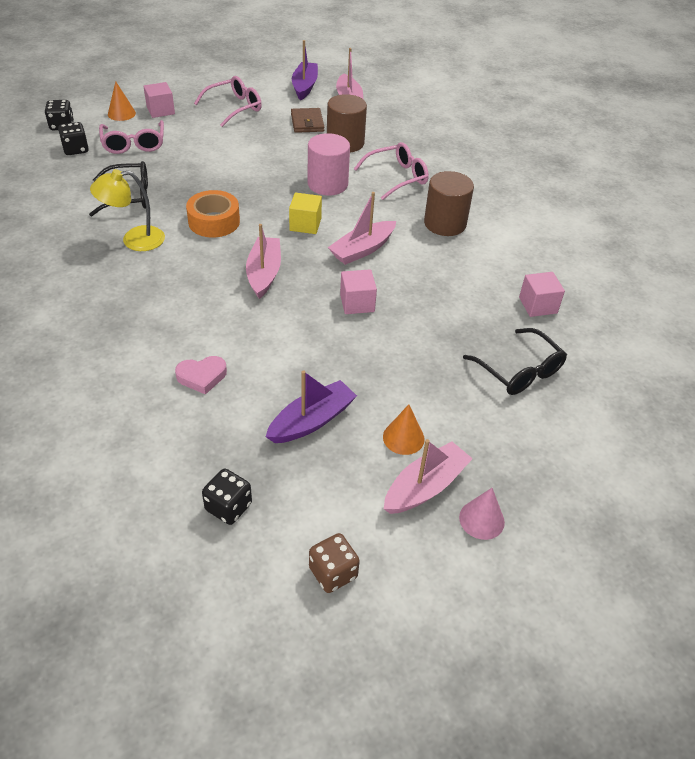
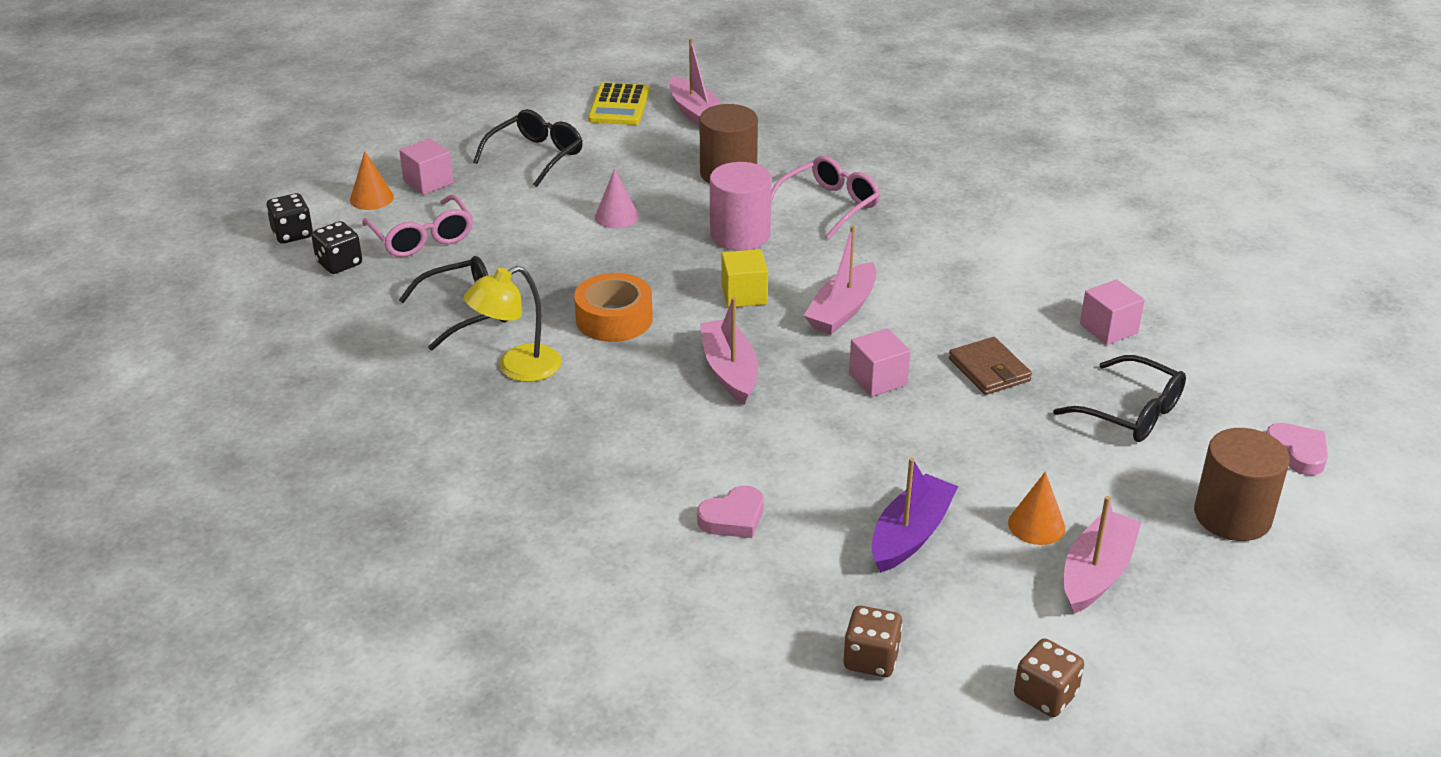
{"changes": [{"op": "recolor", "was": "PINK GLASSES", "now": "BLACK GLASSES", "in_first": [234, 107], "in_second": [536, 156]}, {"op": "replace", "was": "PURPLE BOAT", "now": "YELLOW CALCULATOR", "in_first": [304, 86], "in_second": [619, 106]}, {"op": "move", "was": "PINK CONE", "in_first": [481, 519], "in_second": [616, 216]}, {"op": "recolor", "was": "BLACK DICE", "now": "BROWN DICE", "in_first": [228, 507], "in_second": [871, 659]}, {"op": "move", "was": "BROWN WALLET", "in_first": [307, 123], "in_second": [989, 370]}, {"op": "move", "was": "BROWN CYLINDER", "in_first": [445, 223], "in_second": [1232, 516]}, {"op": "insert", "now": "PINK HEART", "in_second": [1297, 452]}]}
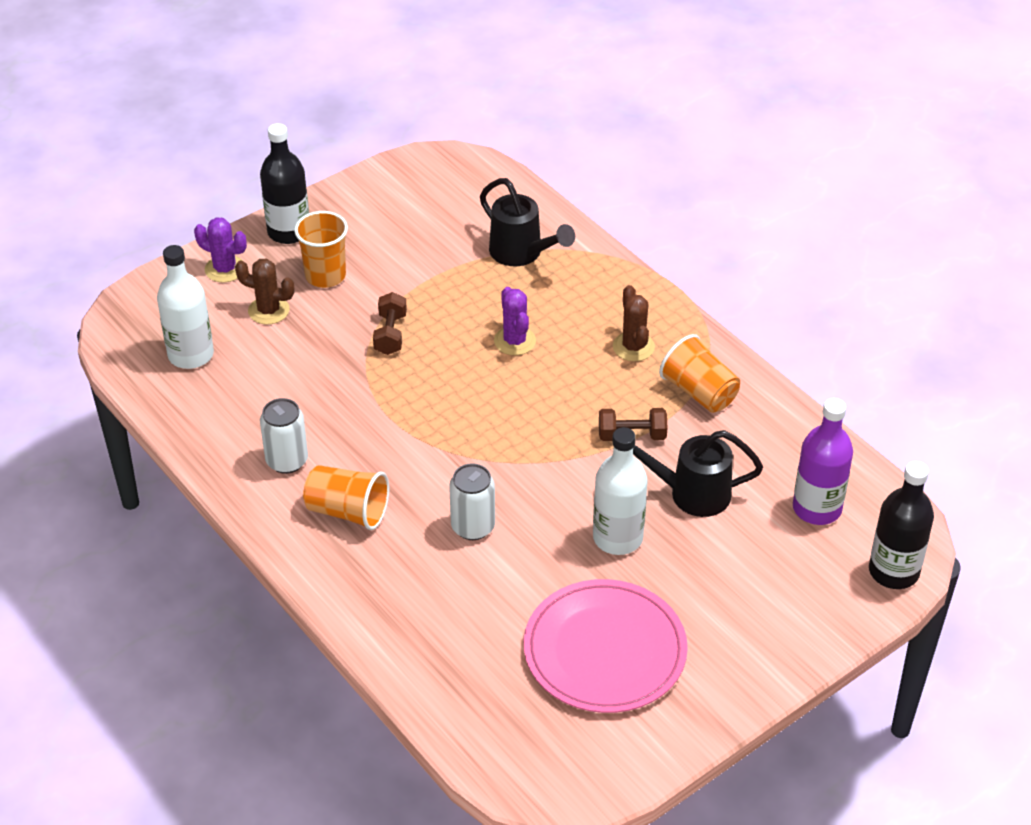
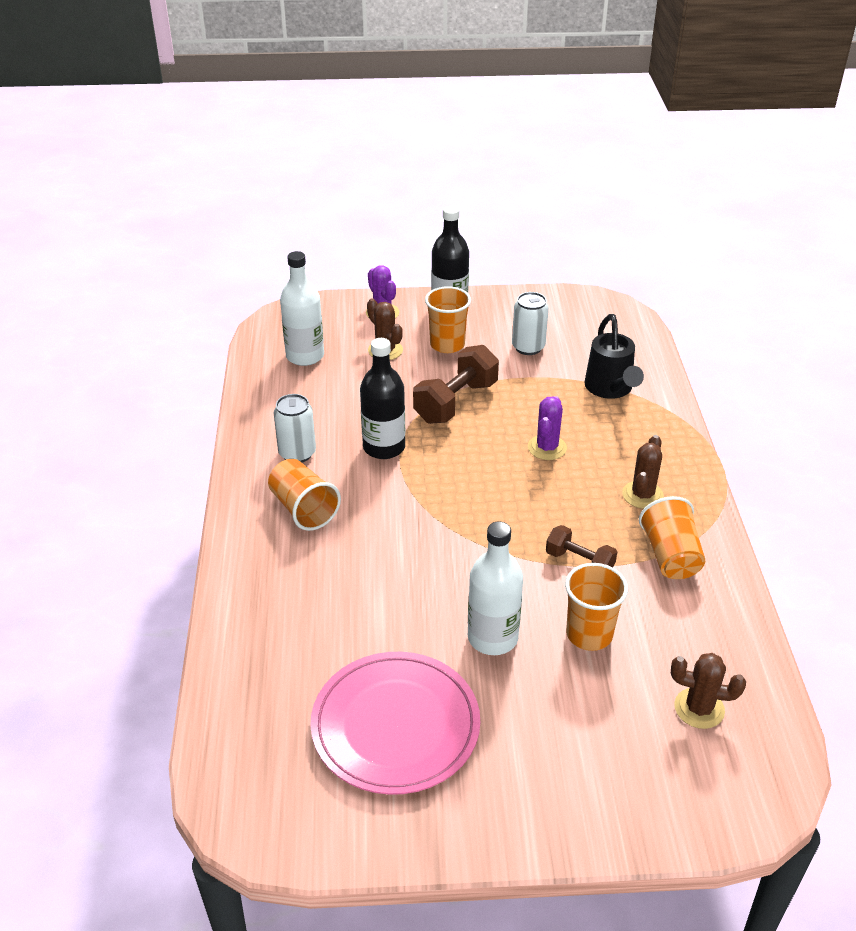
{"changes": [{"op": "move", "was": "BLACK BOTTLE", "in_first": [893, 571], "in_second": [384, 447]}, {"op": "resize", "was": "BROWN DUMBBELL", "in_first": [390, 334], "in_second": [456, 402], "ratio": 1.68}, {"op": "move", "was": "WHITE CAN", "in_first": [473, 527], "in_second": [528, 347]}, {"op": "replace", "was": "BLACK WATERING CAN", "now": "ORANGE CUP", "in_first": [690, 493], "in_second": [589, 634]}, {"op": "replace", "was": "PURPLE BOTTLE", "now": "BROWN CACTUS", "in_first": [817, 508], "in_second": [699, 708]}]}
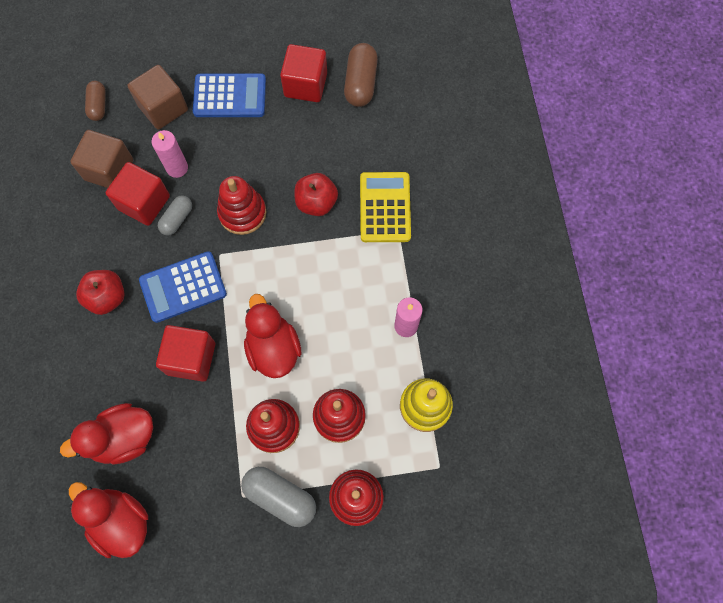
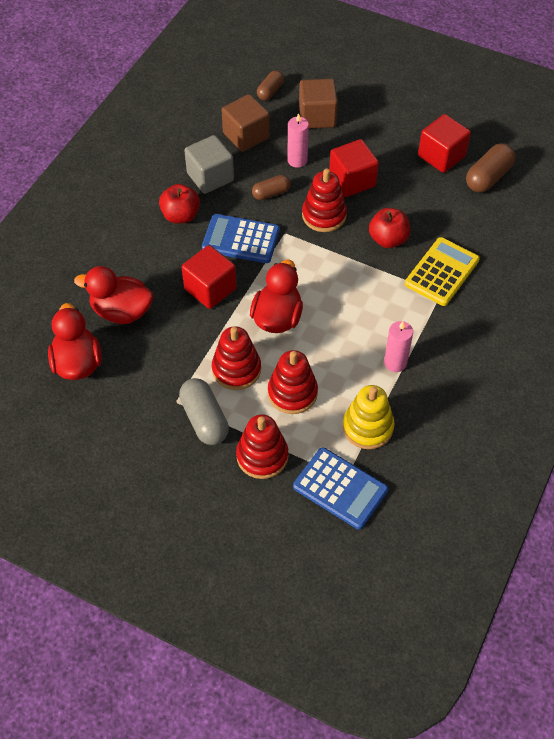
{"changes": [{"op": "insert", "now": "GREY CUBE", "in_second": [210, 177]}, {"op": "recolor", "was": "GREY CAPSULE", "now": "BROWN CAPSULE", "in_first": [177, 219], "in_second": [271, 193]}, {"op": "move", "was": "BLUE CALCULATOR", "in_first": [230, 96], "in_second": [340, 488]}, {"op": "move", "was": "RED CUBE", "in_first": [144, 203], "in_second": [352, 180]}]}
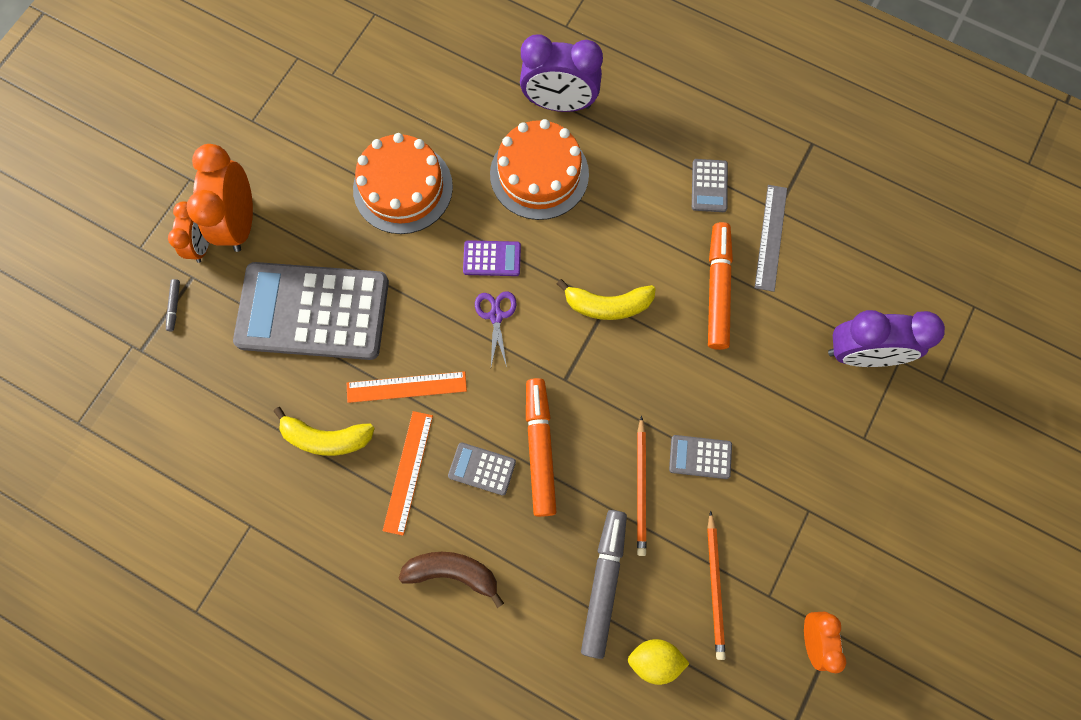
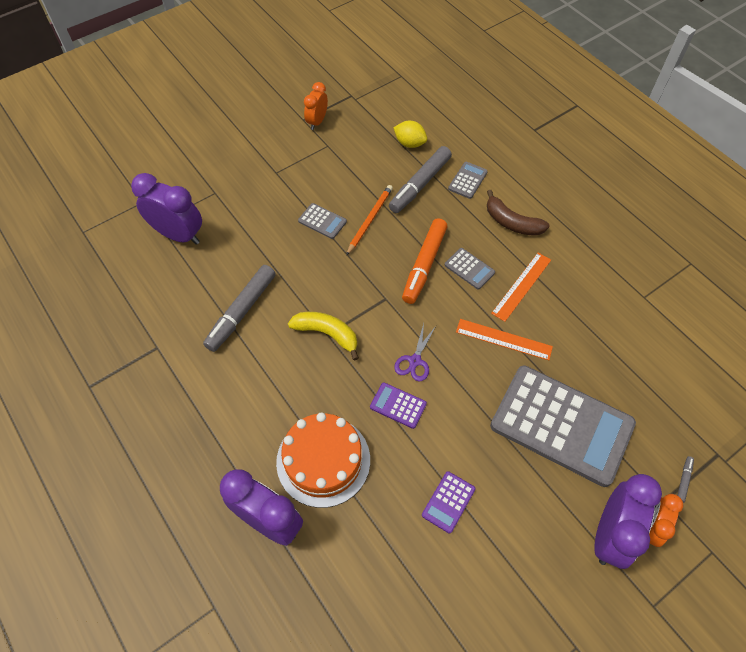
{"changes": [{"op": "recolor", "was": "ORANGE MARKER", "now": "GREY MARKER", "in_first": [717, 290], "in_second": [242, 311]}, {"op": "replace", "was": "ORANGE CAKE", "now": "PURPLE CALCULATOR", "in_first": [403, 188], "in_second": [448, 502]}, {"op": "move", "was": "GREY CALCULATOR", "in_first": [709, 186], "in_second": [467, 180]}, {"op": "recolor", "was": "ORANGE CLOCK", "now": "PURPLE CLOCK", "in_first": [240, 222], "in_second": [609, 535]}, {"op": "delete", "was": "YELLOW BANANA", "in_first": [326, 438]}, {"op": "delete", "was": "ORANGE PENCIL", "in_first": [715, 587]}, {"op": "delete", "was": "GREY RULER", "in_first": [770, 237]}]}
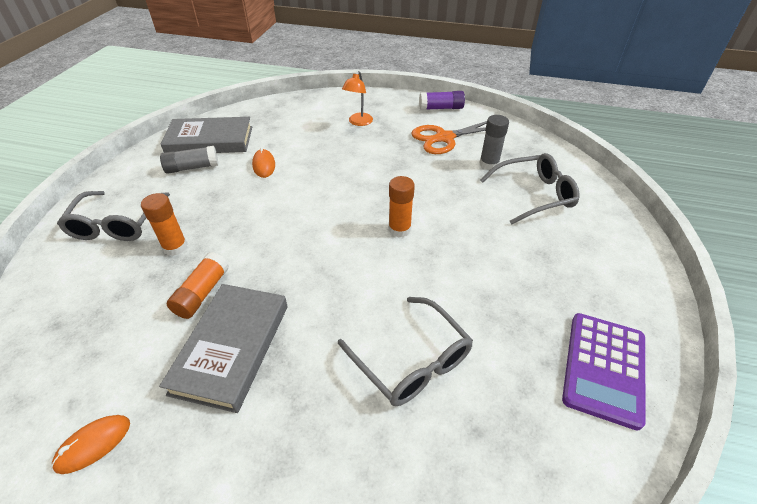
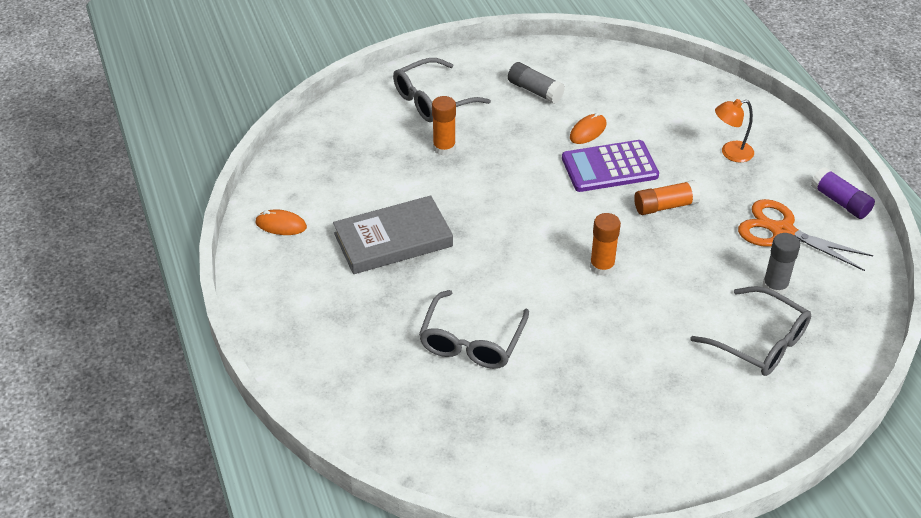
{"changes": [{"op": "move", "was": "PURPLE CALCULATOR", "in_first": [604, 368], "in_second": [609, 167]}, {"op": "move", "was": "ORANGE GLUE STICK", "in_first": [202, 293], "in_second": [665, 206]}, {"op": "delete", "was": "GREY BOOK", "in_first": [210, 140]}]}
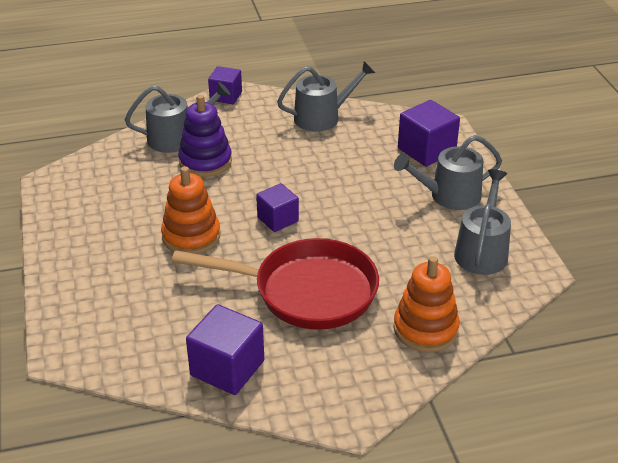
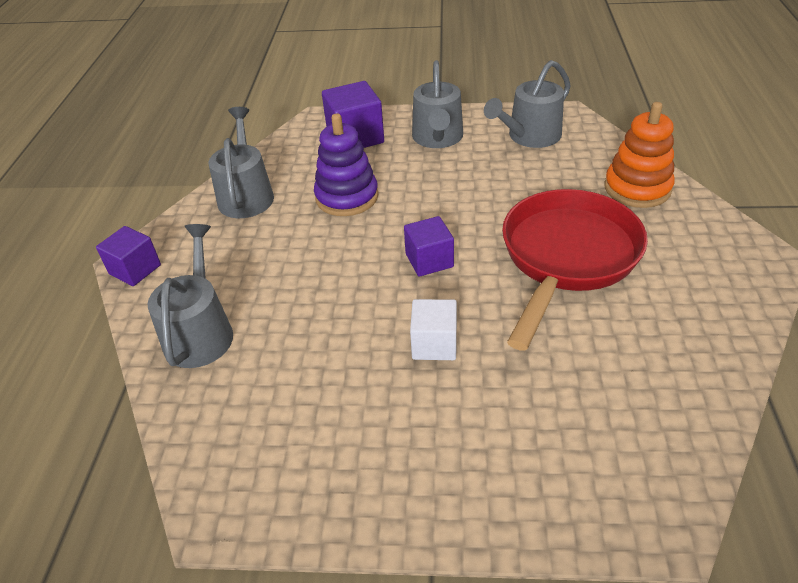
{"changes": [{"op": "move", "was": "PURPLE STACKING TOY", "in_first": [205, 161], "in_second": [347, 197]}, {"op": "replace", "was": "ORANGE STACKING TOY", "now": "WHITE CUBE", "in_first": [191, 236], "in_second": [434, 344]}, {"op": "rotate", "was": "GREY WATERING CAN", "in_first": [482, 251], "in_second": [530, 136], "clockwise": -75}, {"op": "delete", "was": "PURPLE CUBE", "in_first": [227, 368]}]}
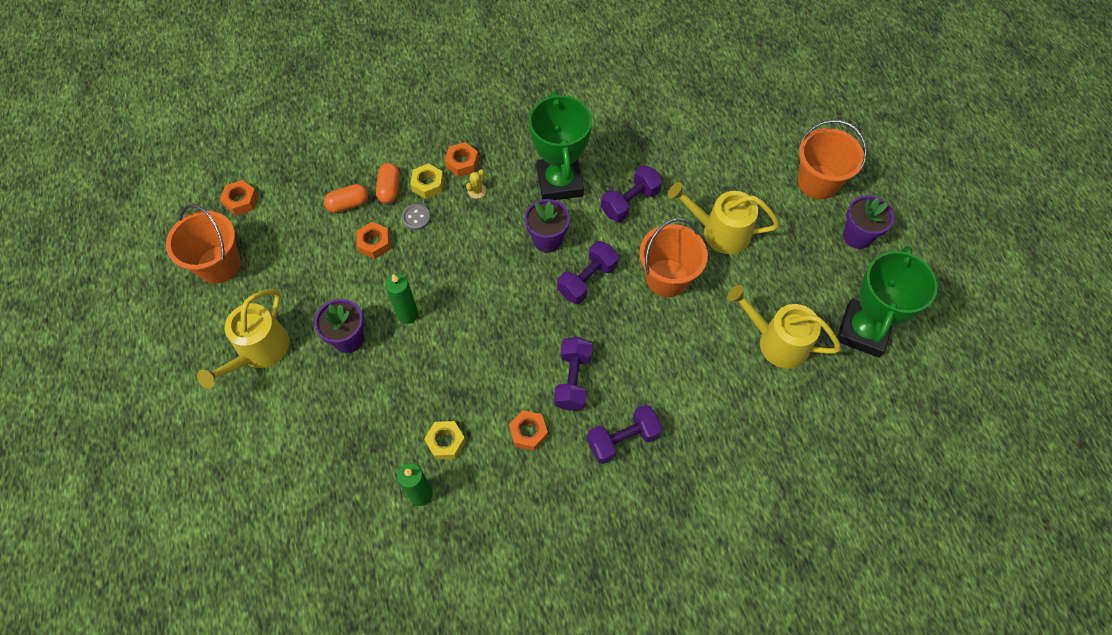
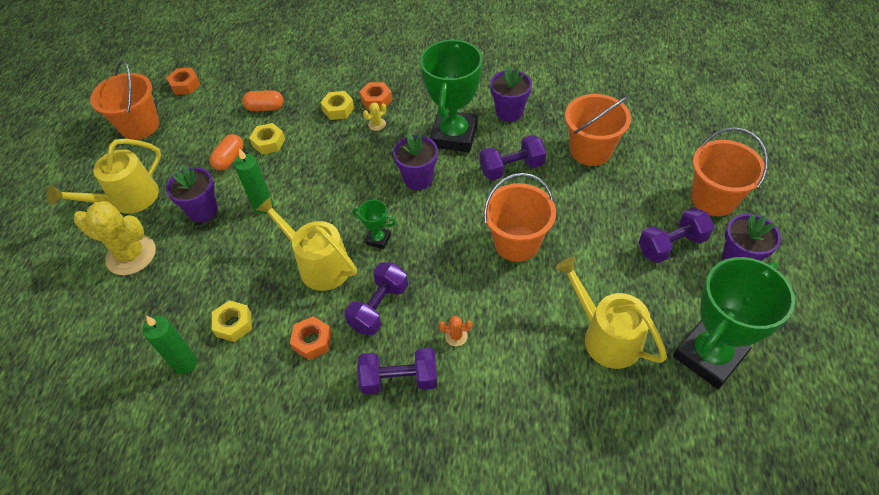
{"changes": [{"op": "insert", "now": "YELLOW CACTUS", "in_second": [131, 255]}, {"op": "move", "was": "ORANGE CAPSULE", "in_first": [389, 189], "in_second": [229, 159]}, {"op": "recolor", "was": "ORANGE NUT", "now": "YELLOW NUT", "in_first": [374, 243], "in_second": [268, 142]}, {"op": "move", "was": "YELLOW WATERING CAN", "in_first": [720, 232], "in_second": [319, 265]}, {"op": "insert", "now": "GREEN TROPHY", "in_second": [378, 239]}, {"op": "insert", "now": "ORANGE CACTUS", "in_second": [456, 336]}, {"op": "insert", "now": "PURPLE FLOWER POT", "in_second": [509, 112]}, {"op": "insert", "now": "ORANGE BUCKET", "in_second": [590, 150]}, {"op": "move", "was": "PURPLE DUMBBELL", "in_first": [587, 280], "in_second": [671, 245]}, {"op": "delete", "was": "GREY BUTTON", "in_first": [416, 218]}]}
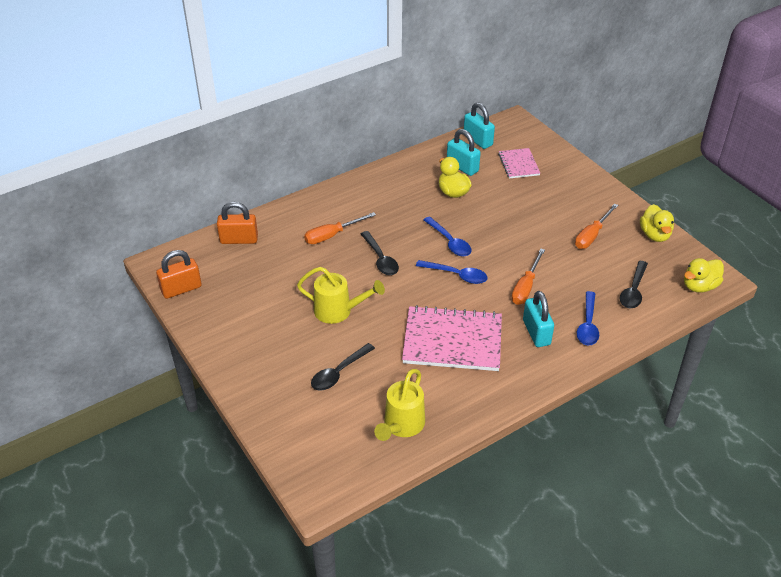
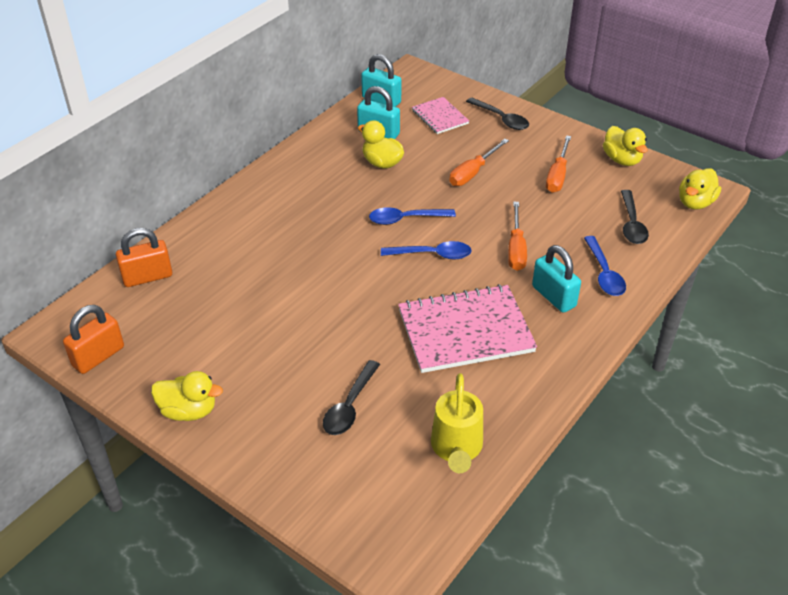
{"changes": [{"op": "insert", "now": "YELLOW DUCK", "in_second": [189, 411]}, {"op": "rotate", "was": "BLUE SPOON", "in_first": [449, 242], "in_second": [405, 219], "clockwise": 135}, {"op": "move", "was": "ORANGE SCREWDRIVER", "in_first": [332, 235], "in_second": [473, 172]}, {"op": "move", "was": "BLACK SPOON", "in_first": [380, 259], "in_second": [501, 119]}, {"op": "delete", "was": "YELLOW WATERING CAN", "in_first": [338, 311]}]}
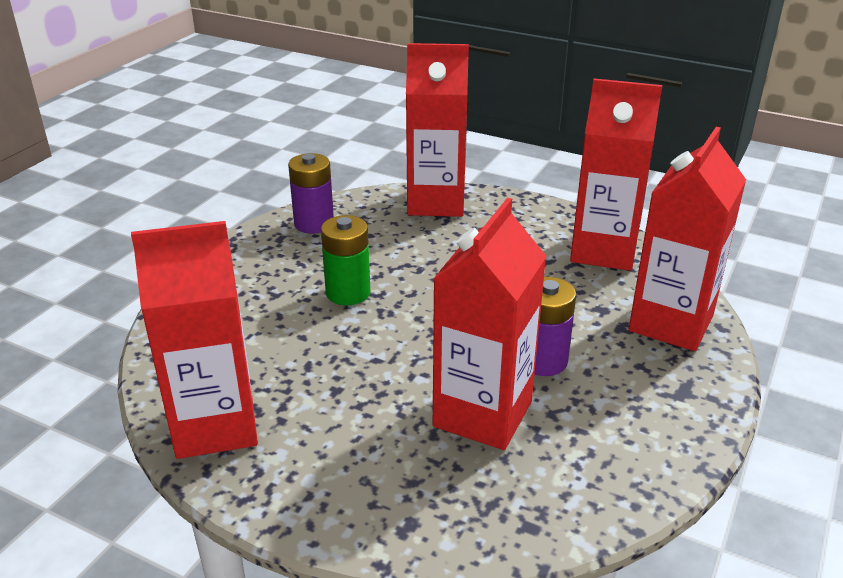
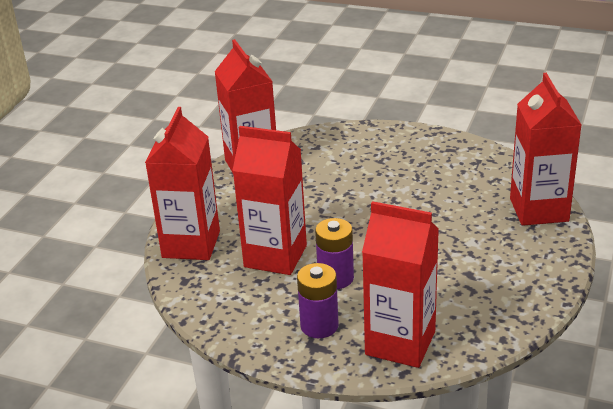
{"changes": [{"op": "move", "was": "RED CARTON", "in_first": [603, 251], "in_second": [191, 244]}, {"op": "move", "was": "PURPLE BATTERY", "in_first": [314, 223], "in_second": [319, 326]}, {"op": "delete", "was": "GREEN BATTERY", "in_first": [348, 293]}]}
